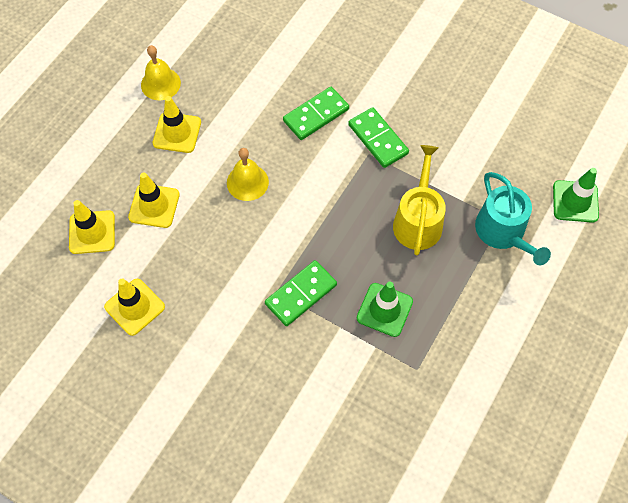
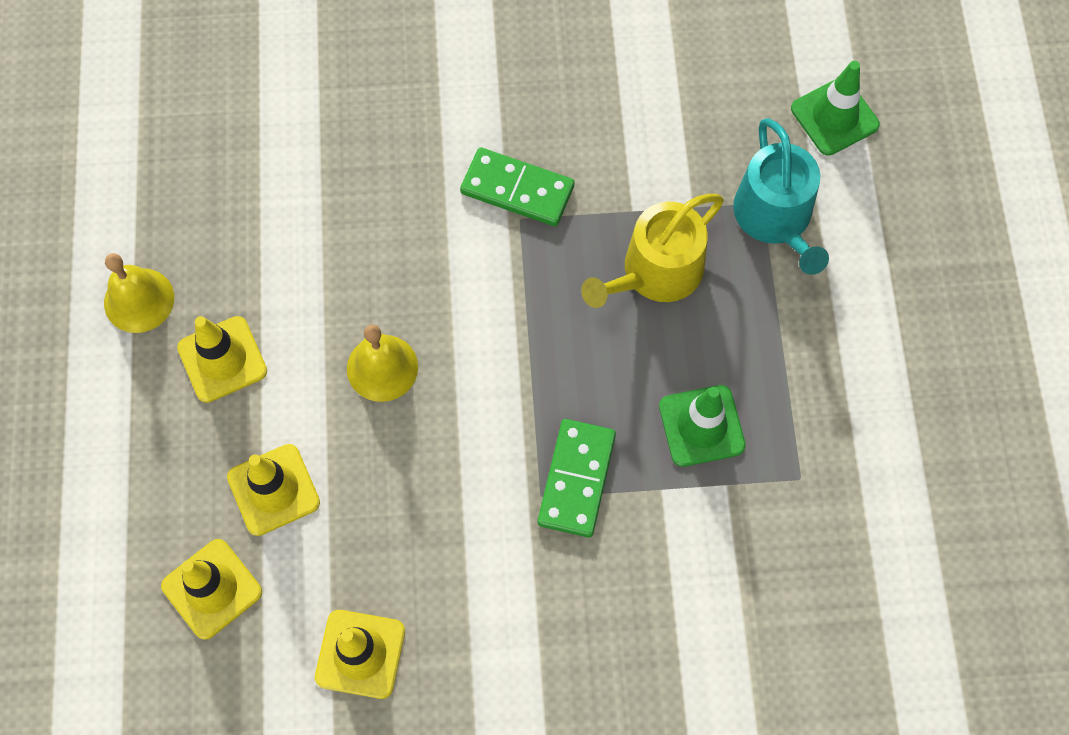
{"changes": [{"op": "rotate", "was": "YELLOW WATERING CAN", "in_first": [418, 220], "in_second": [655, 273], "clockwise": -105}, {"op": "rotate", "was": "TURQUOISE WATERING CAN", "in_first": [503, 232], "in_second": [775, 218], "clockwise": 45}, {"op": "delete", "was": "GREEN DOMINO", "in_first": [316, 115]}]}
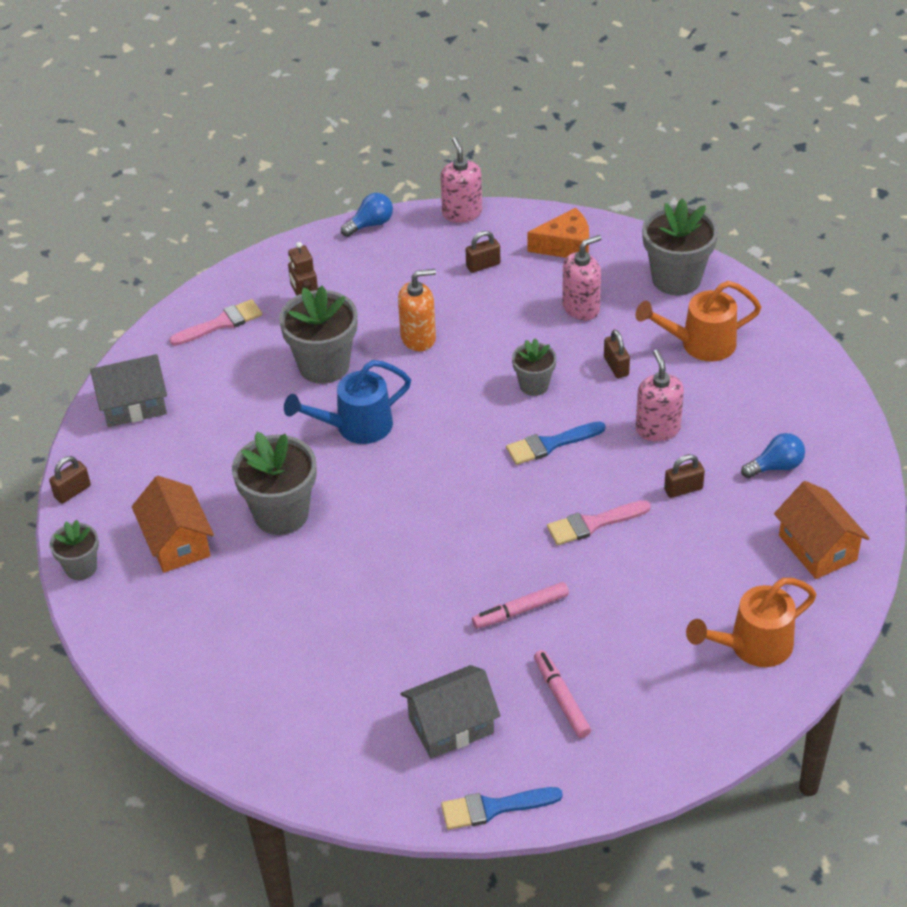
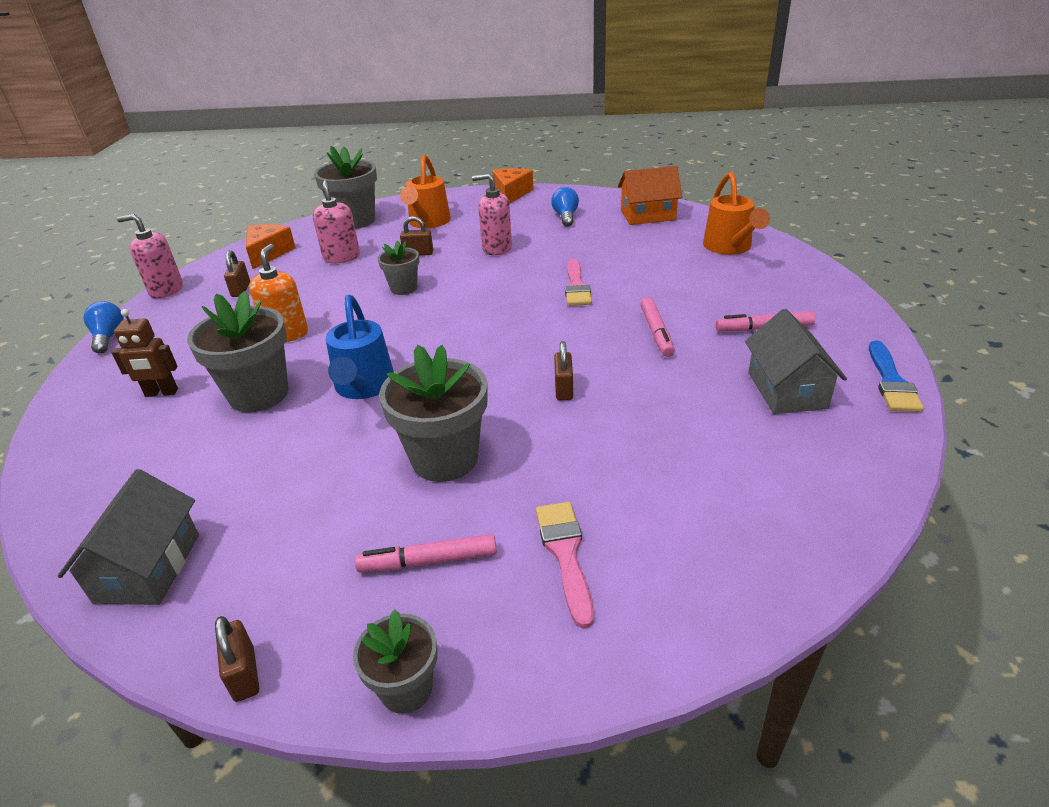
{"changes": [{"op": "replace", "was": "ORANGE HOUSE", "now": "PINK MARKER", "in_first": [177, 542], "in_second": [428, 561]}, {"op": "insert", "now": "ORANGE CHEESE", "in_second": [511, 194]}, {"op": "move", "was": "PINK BRUSH", "in_first": [221, 323], "in_second": [565, 554]}, {"op": "move", "was": "BROWN PADLOCK", "in_first": [683, 489], "in_second": [563, 389]}, {"op": "delete", "was": "BLUE BRUSH", "in_first": [550, 444]}]}
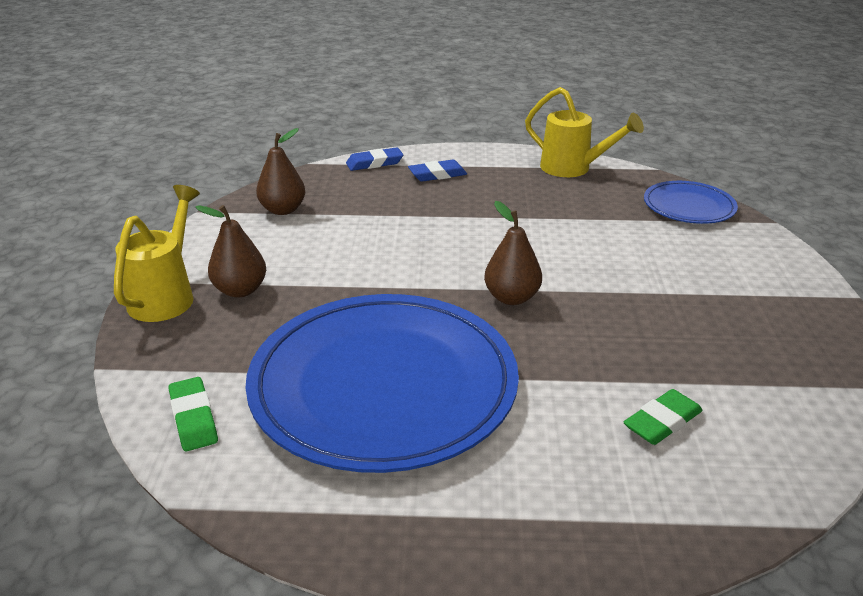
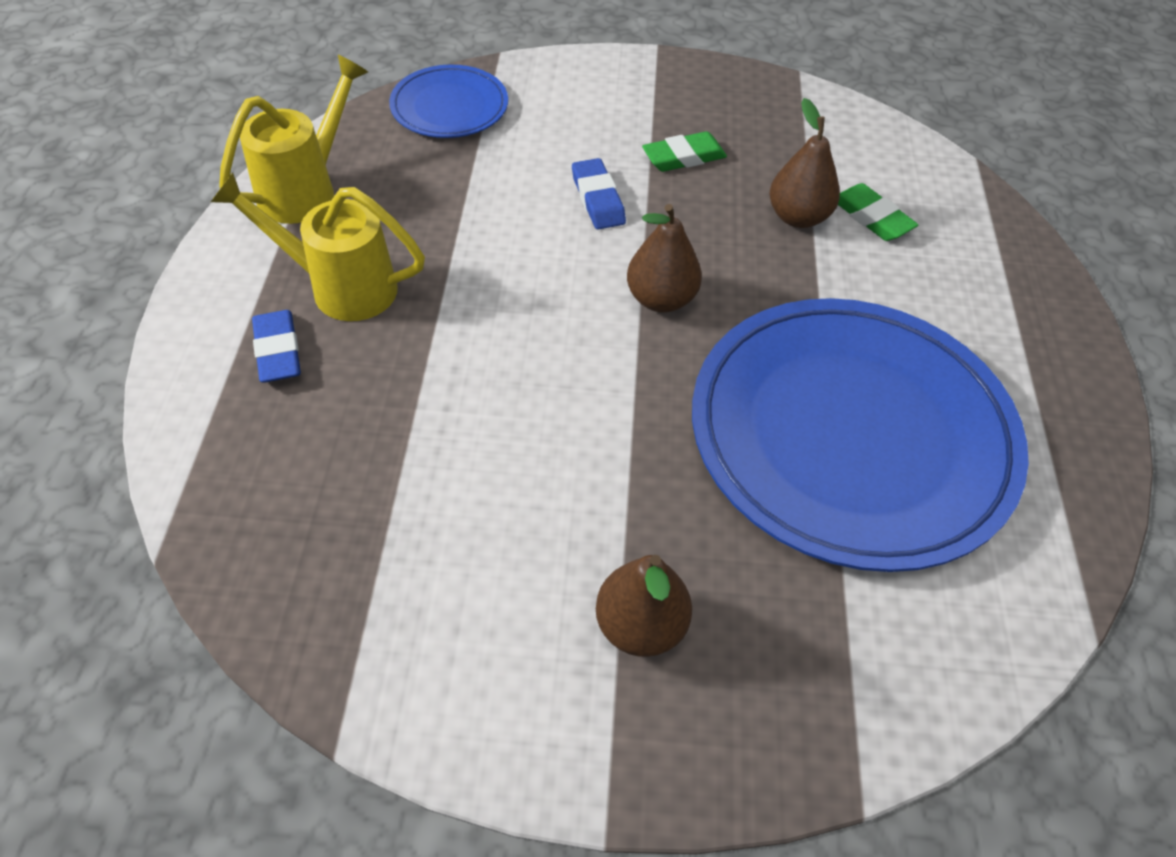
{"changes": [{"op": "move", "was": "YELLOW WATERING CAN", "in_first": [166, 295], "in_second": [339, 286]}, {"op": "move", "was": "BLUE ERASER", "in_first": [374, 163], "in_second": [598, 199]}, {"op": "move", "was": "GREEN ERASER", "in_first": [193, 418], "in_second": [683, 157]}, {"op": "move", "was": "BROWN PEAR", "in_first": [283, 210], "in_second": [798, 217]}]}
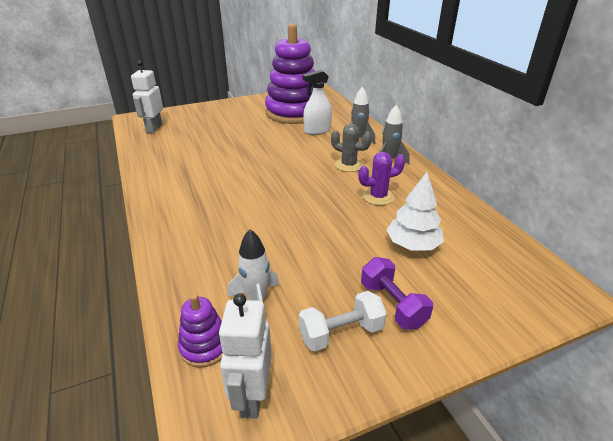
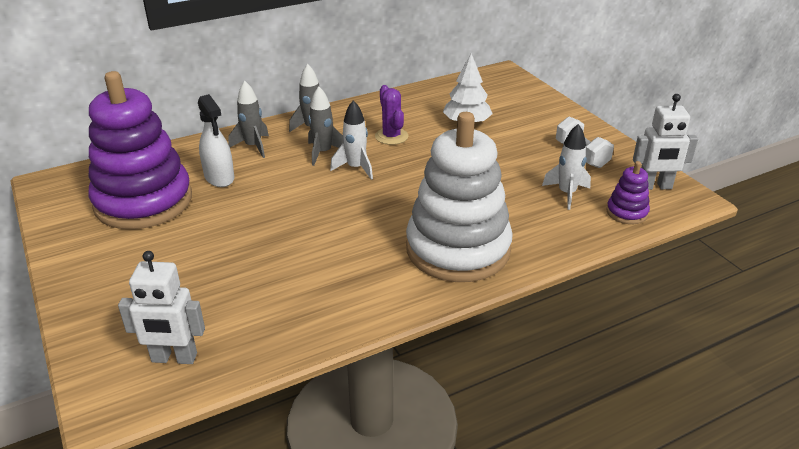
{"changes": [{"op": "replace", "was": "GREY CACTUS", "now": "GREY ROCKET", "in_first": [348, 165], "in_second": [323, 153]}, {"op": "insert", "now": "WHITE ROCKET", "in_second": [356, 168]}, {"op": "insert", "now": "WHITE STACKING TOY", "in_second": [458, 249]}, {"op": "delete", "was": "PURPLE DUMBBELL", "in_first": [392, 304]}]}
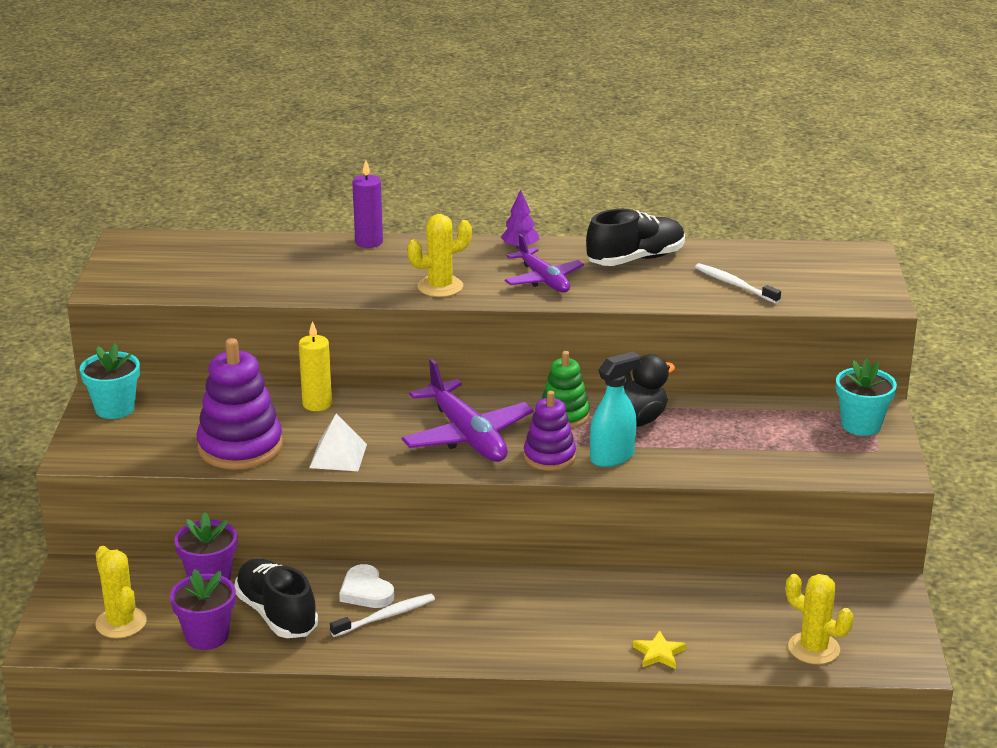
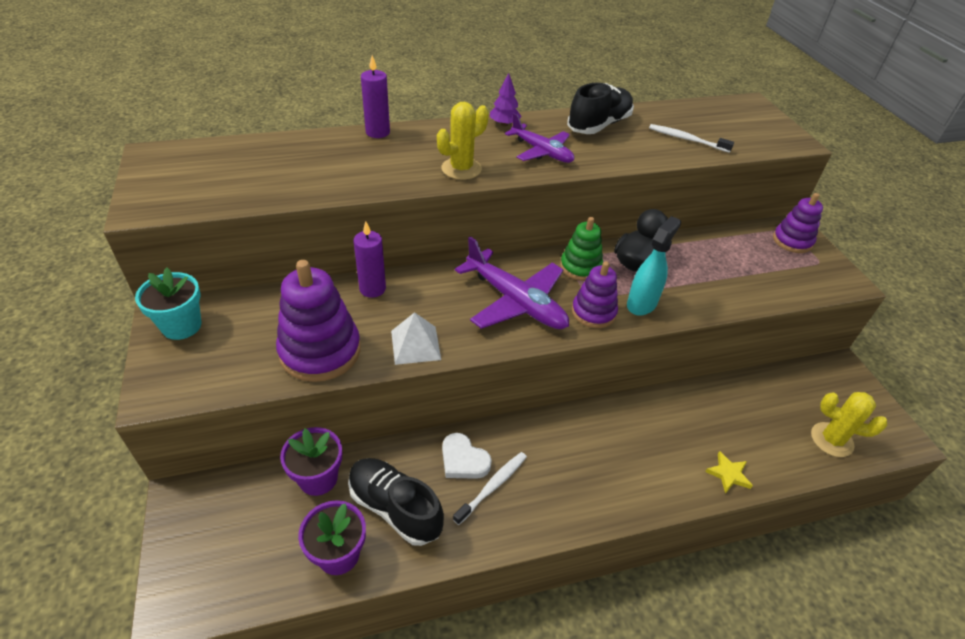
{"changes": [{"op": "recolor", "was": "YELLOW CANDLE", "now": "PURPLE CANDLE", "in_first": [317, 404], "in_second": [372, 289]}, {"op": "replace", "was": "TURQUOISE FLOWER POT", "now": "PURPLE STACKING TOY", "in_first": [861, 425], "in_second": [792, 241]}, {"op": "delete", "was": "YELLOW CACTUS", "in_first": [121, 623]}]}
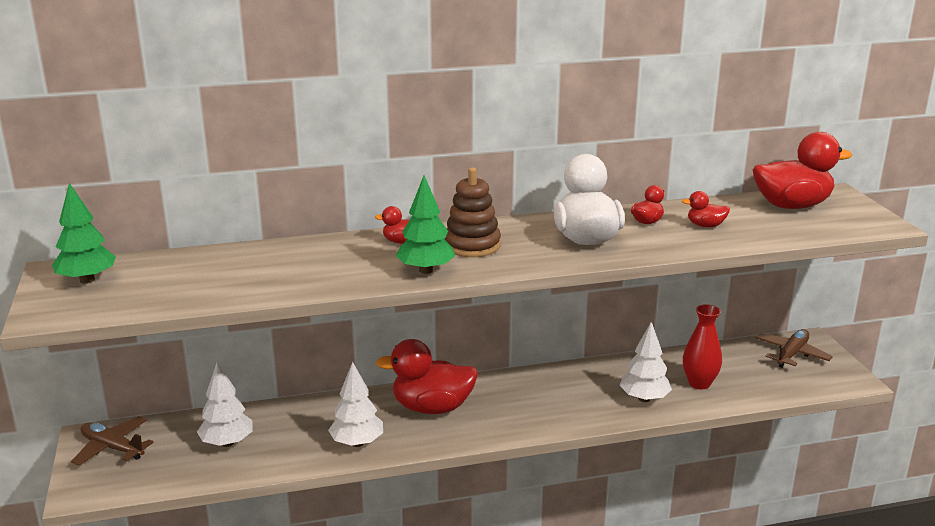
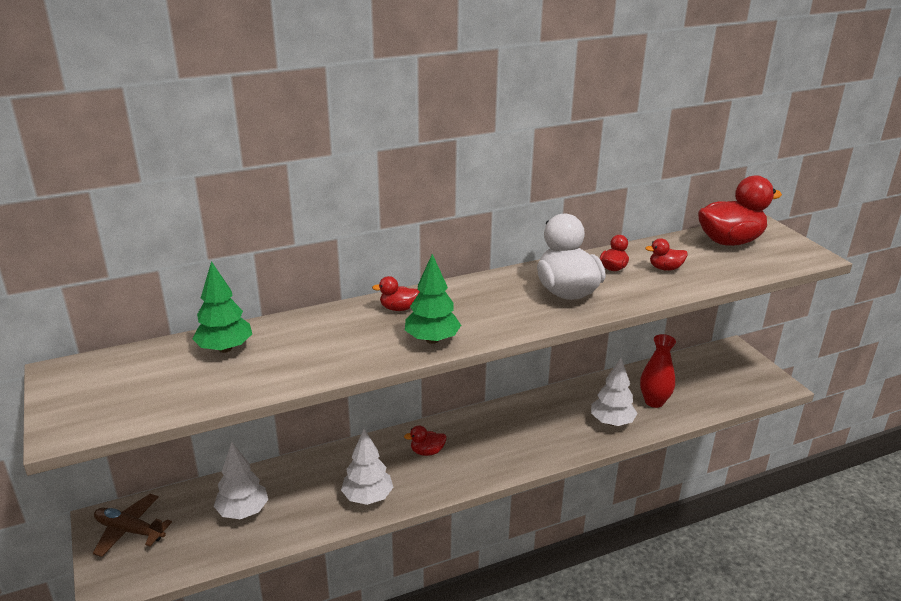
{"changes": [{"op": "move", "was": "GREEN TREE", "in_first": [87, 280], "in_second": [225, 349]}, {"op": "resize", "was": "RED DUCK", "in_first": [432, 408], "in_second": [427, 451], "ratio": 0.46}, {"op": "delete", "was": "BROWN STACKING TOY", "in_first": [472, 245]}, {"op": "delete", "was": "BROWN PLANE", "in_first": [791, 354]}]}
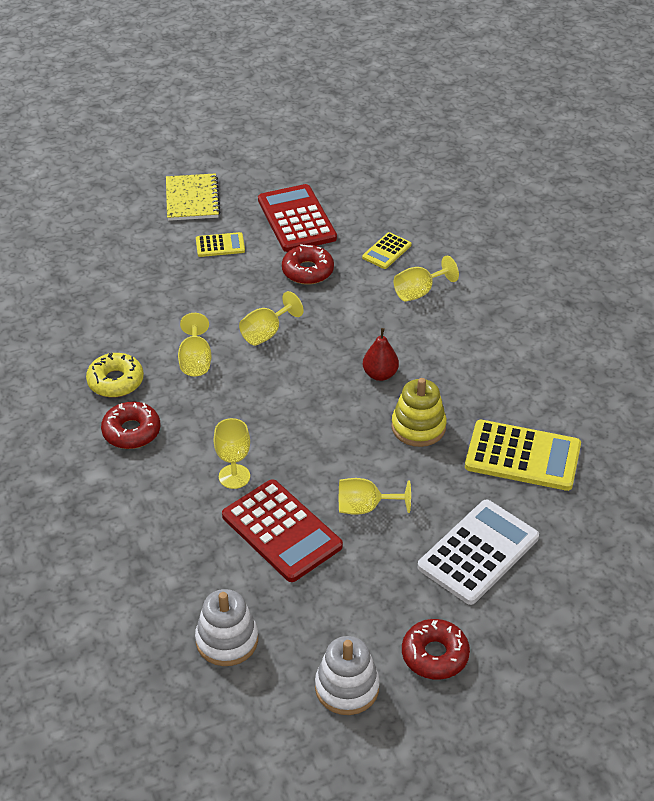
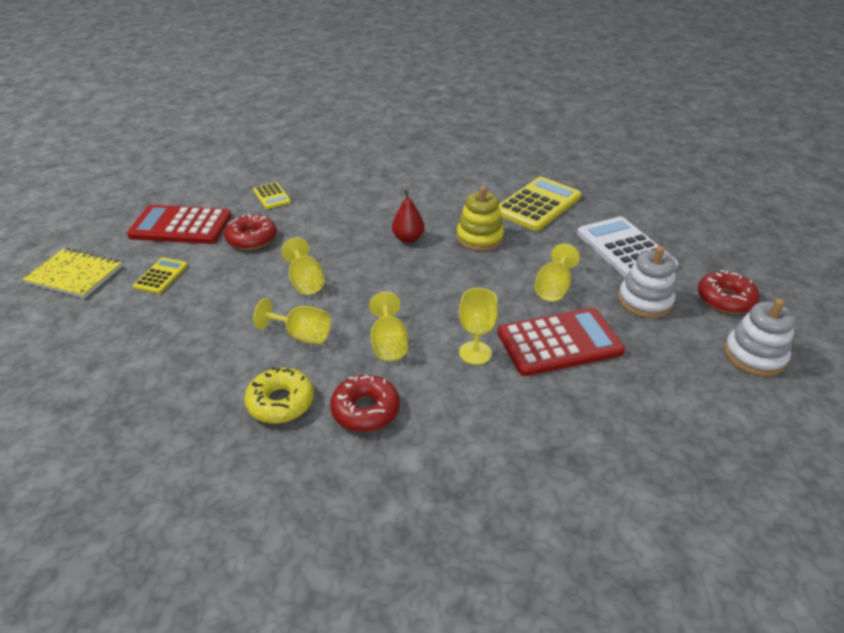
{"changes": [{"op": "move", "was": "YELLOW GOBLET", "in_first": [419, 292], "in_second": [389, 344]}, {"op": "move", "was": "WHITE STACKING TOY", "in_first": [227, 640], "in_second": [644, 301]}]}
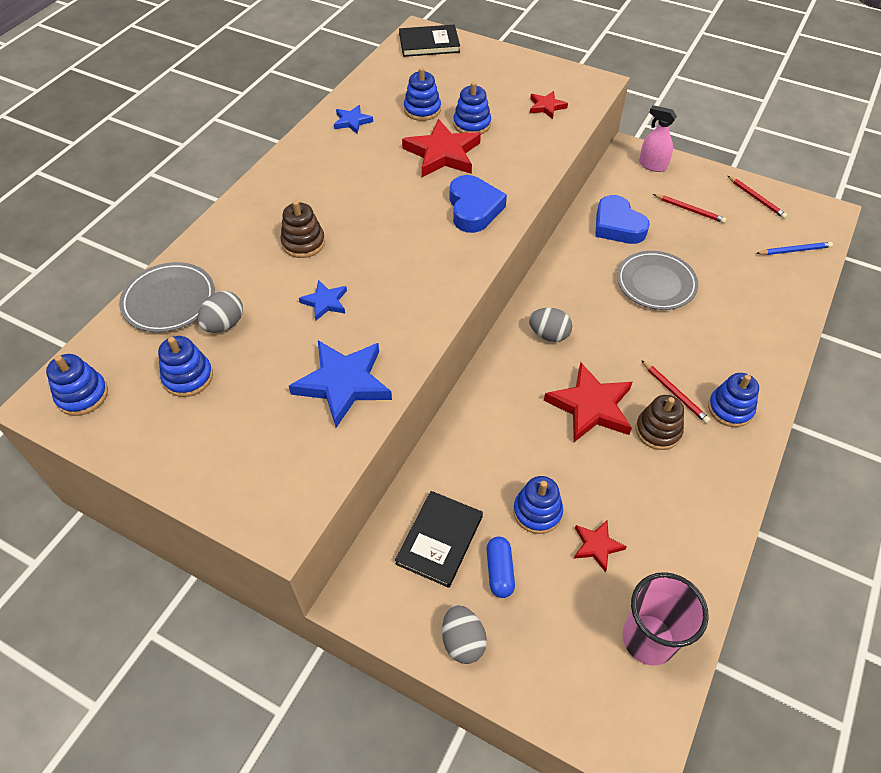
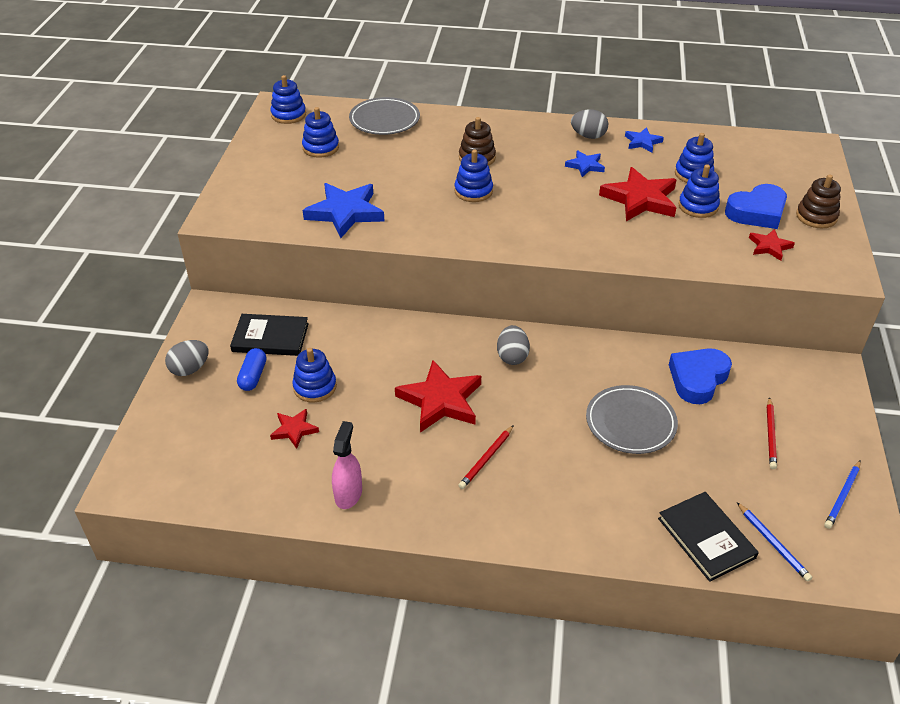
{"changes": [{"op": "rotate", "was": "BLUE CAPSULE", "in_first": [499, 571], "in_second": [253, 376], "clockwise": -60}, {"op": "move", "was": "PINK SPRAY BOTTLE", "in_first": [652, 165], "in_second": [348, 494]}, {"op": "move", "was": "BLUE STACKING TOY", "in_first": [730, 409], "in_second": [473, 191]}, {"op": "move", "was": "BLUE STAR", "in_first": [325, 302], "in_second": [585, 166]}, {"op": "move", "was": "GREY EGG", "in_first": [224, 324], "in_second": [588, 136]}, {"op": "move", "was": "BLACK BOOK", "in_first": [429, 44], "in_second": [706, 538]}, {"op": "move", "was": "BLUE HEART", "in_first": [474, 209], "in_second": [757, 212]}, {"op": "move", "was": "BROWN STACKING TOY", "in_first": [658, 431], "in_second": [816, 216]}, {"op": "recolor", "was": "RED PENCIL", "now": "BLUE PENCIL", "in_first": [756, 198], "in_second": [842, 496]}, {"op": "delete", "was": "PINK CUP", "in_first": [648, 639]}]}
